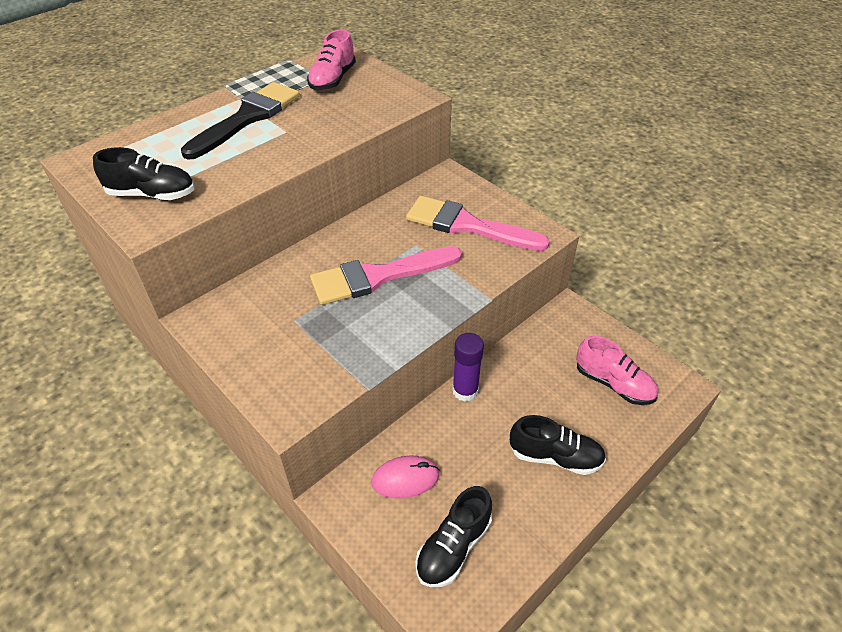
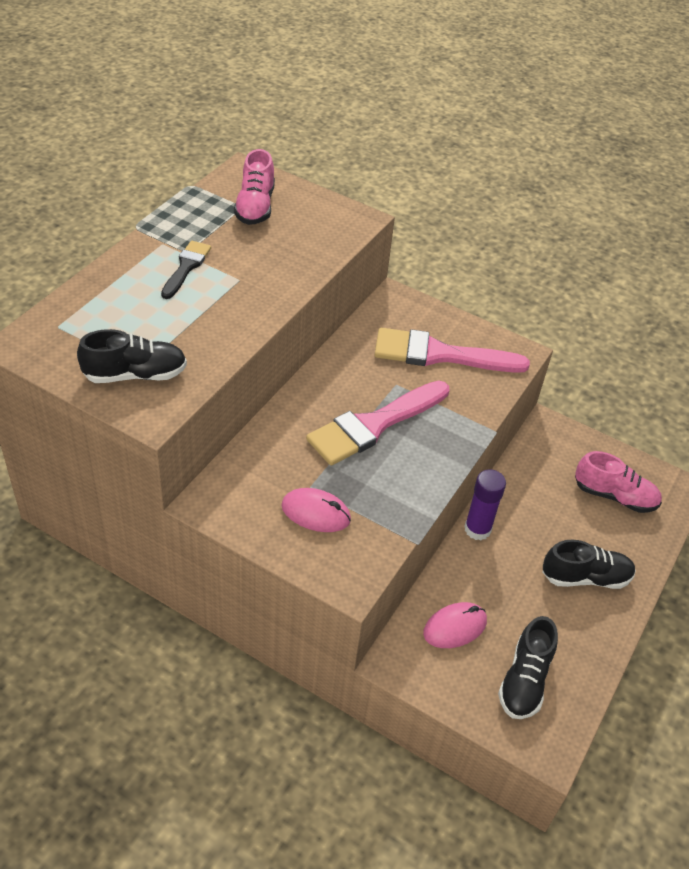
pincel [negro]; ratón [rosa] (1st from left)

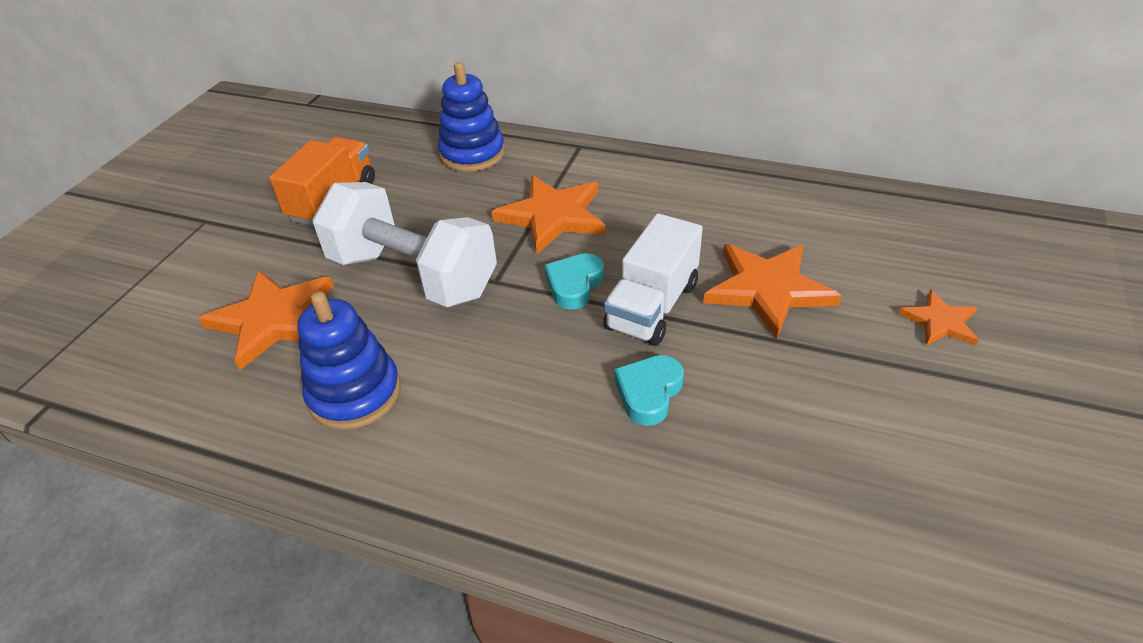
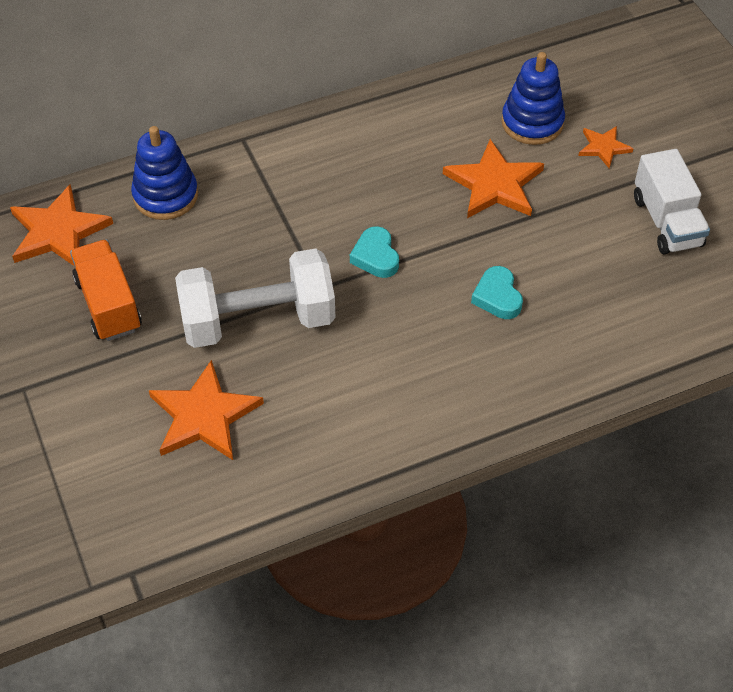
estrella [naranja] (1st from left); camión [blanco]; juguete apilable [azul] (2nd from left)

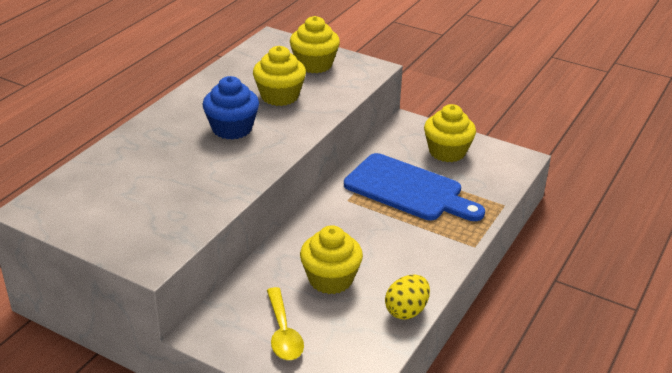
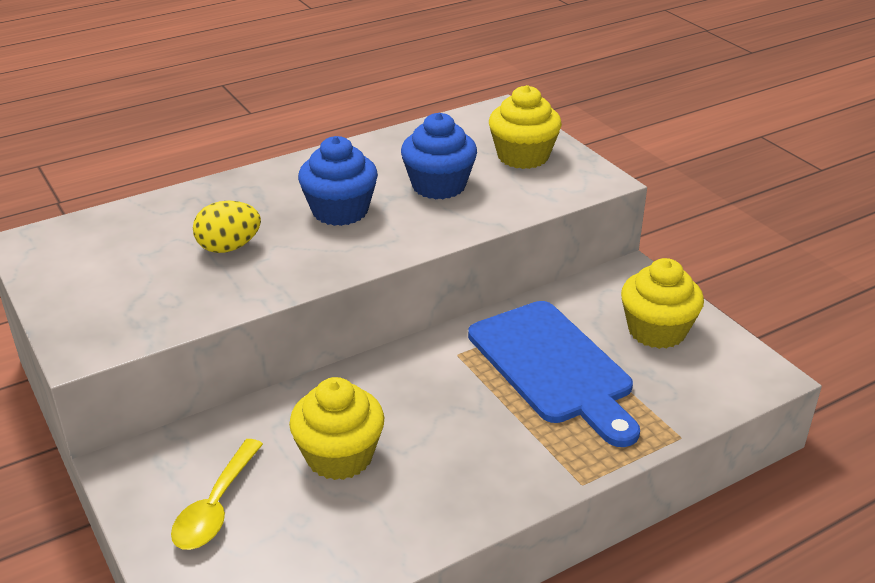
magdalena [azul] (2nd from left); huevo [amarillo]

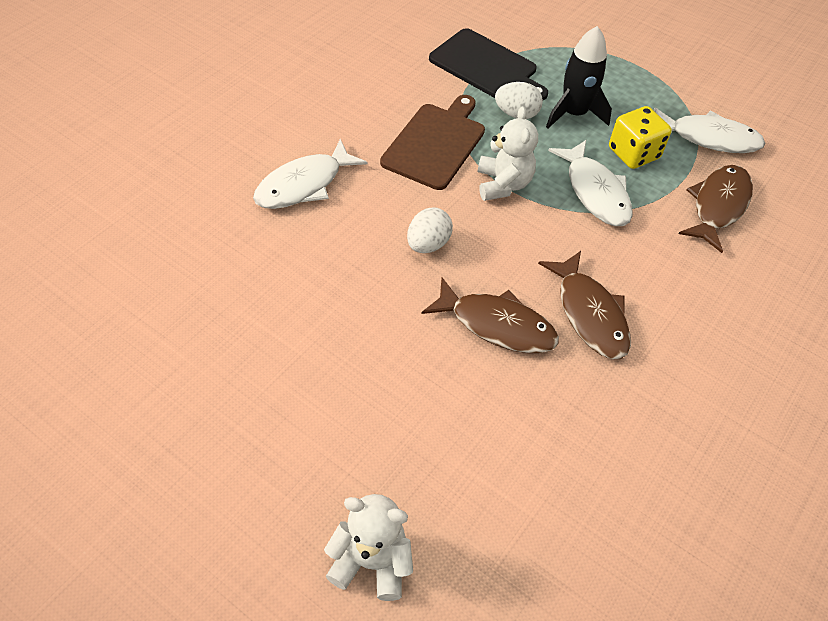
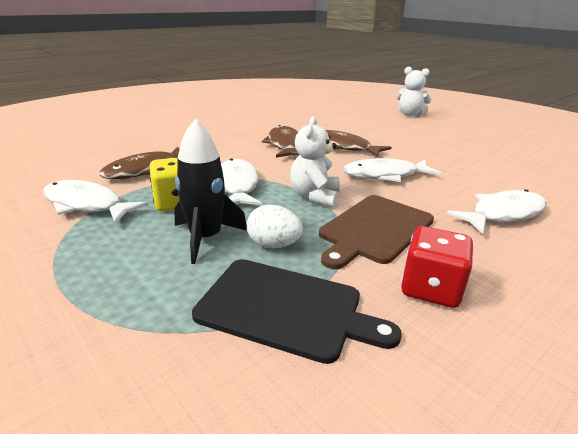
tabla de cortar [negro]; pez [blanco] (3rd from left); dado [rojo]

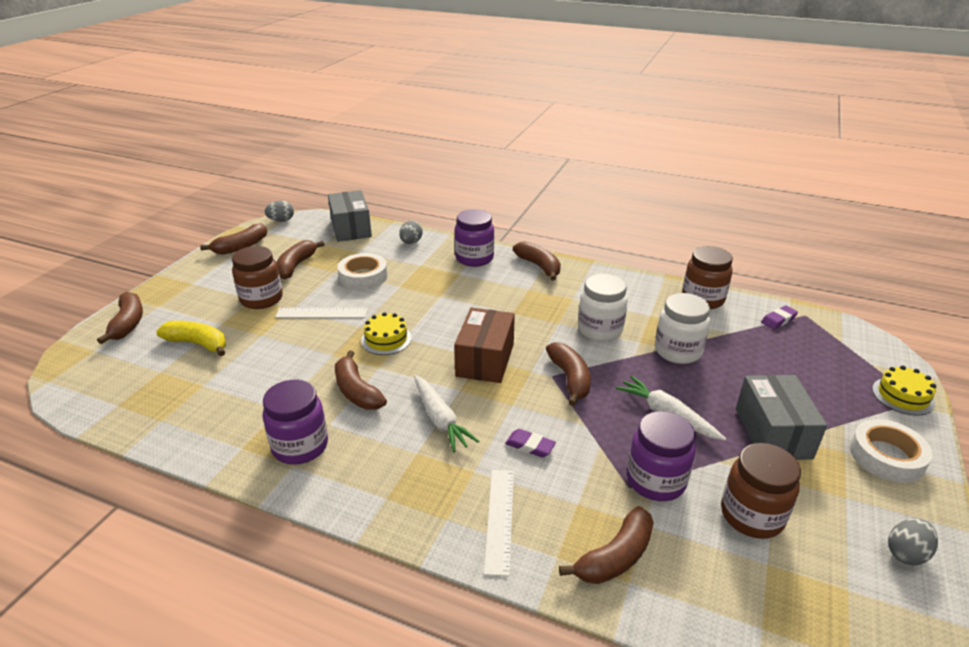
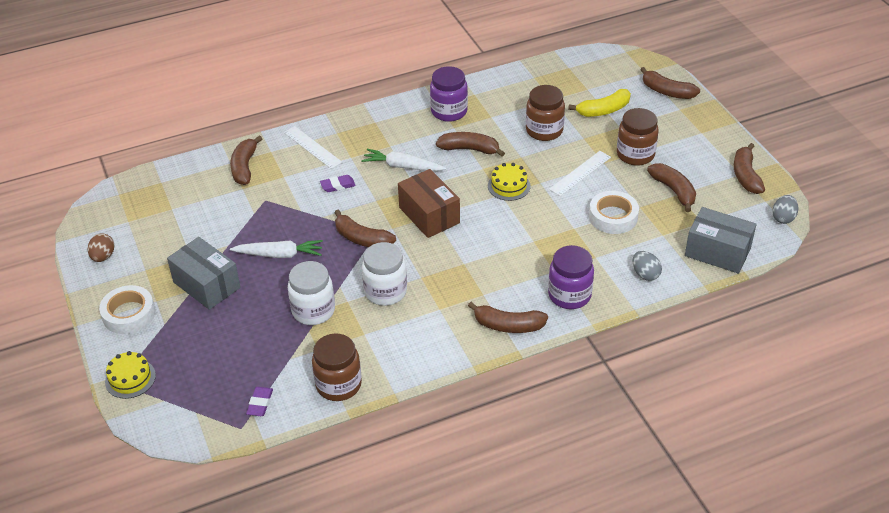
tarro [morado] (3rd from left in the first image); tarro [marrón] (2nd from left); huevo [marrón]

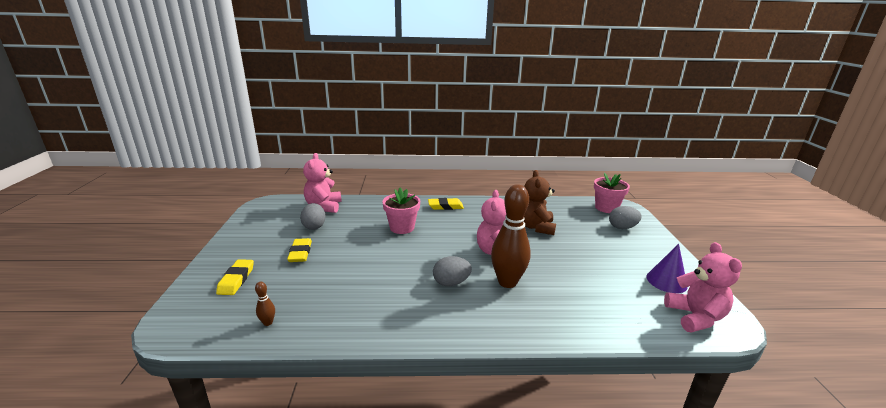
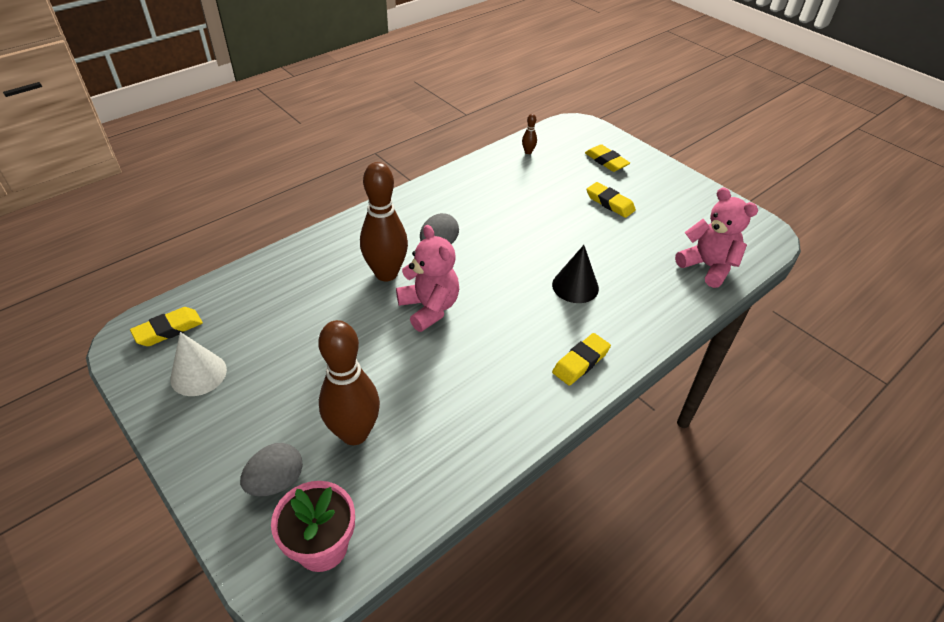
osito [marrón]; cono [negro]; huevo [gris] (1st from left in the first image); goma de borrar [amarillo] (1st from left); cono [blanco]; bolo [marrón] (1st from left)

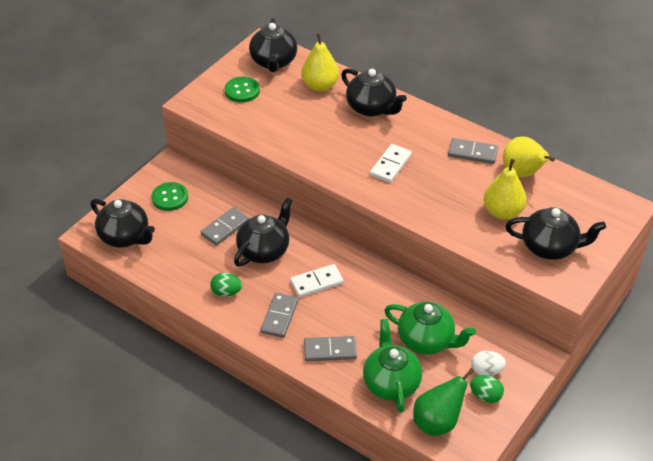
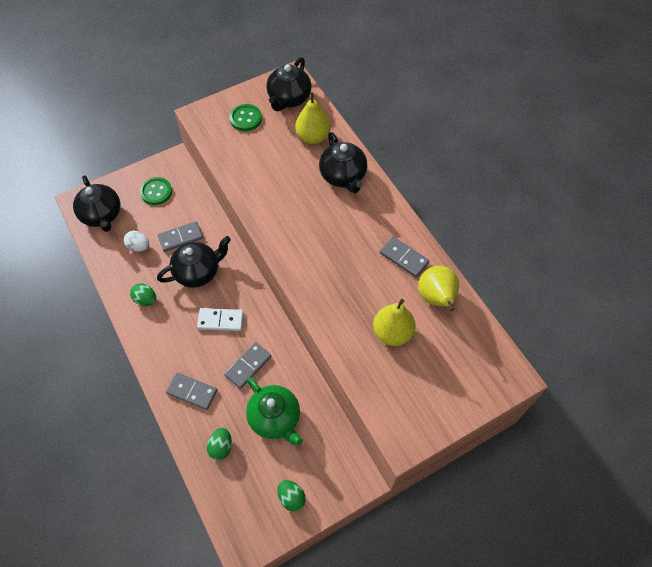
ficha de dominó [blanco] (2nd from left in the first image); tetera [negro] (5th from left in the first image); ficha de dominó [gris] (3rd from left); huevo [verde] (2nd from left); huevo [blanco]; pera [verde]

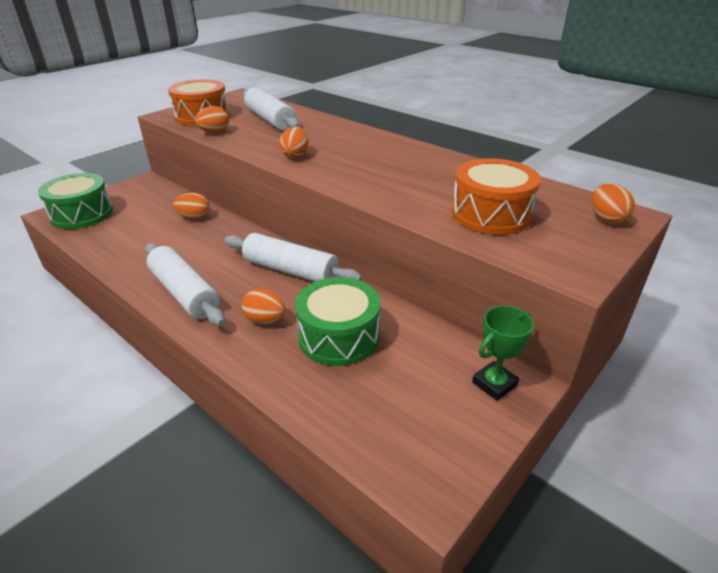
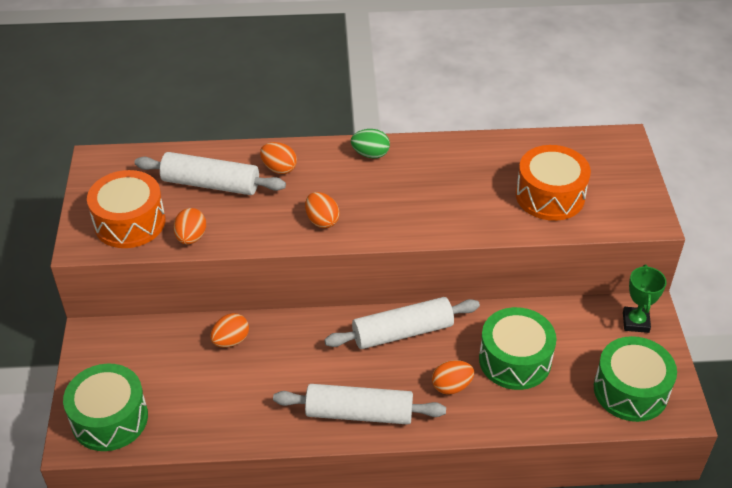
huevo [naranja] (3rd from left); huevo [verde]; tambor [verde] (3rd from left)

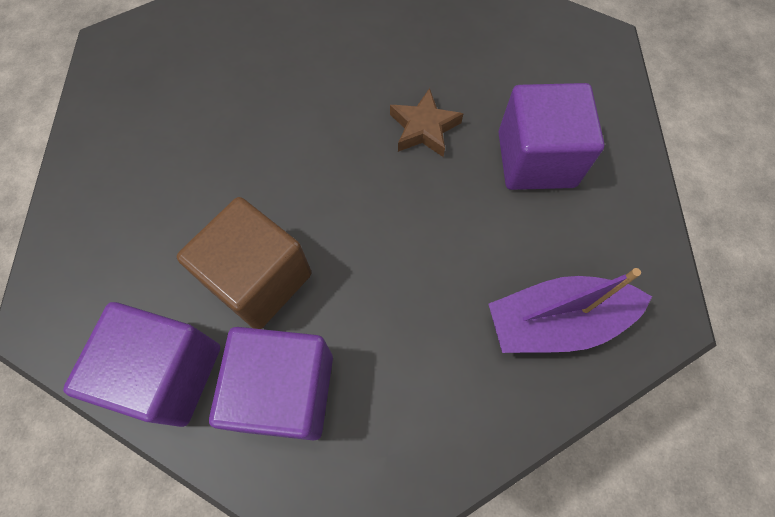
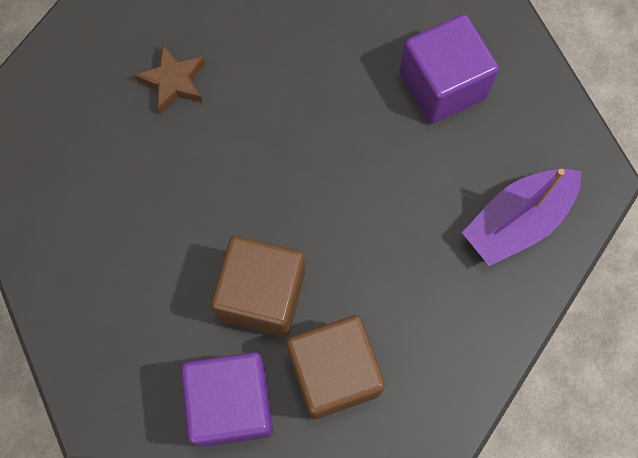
estrella [marrón]; cubo [marrón] (2nd from left)

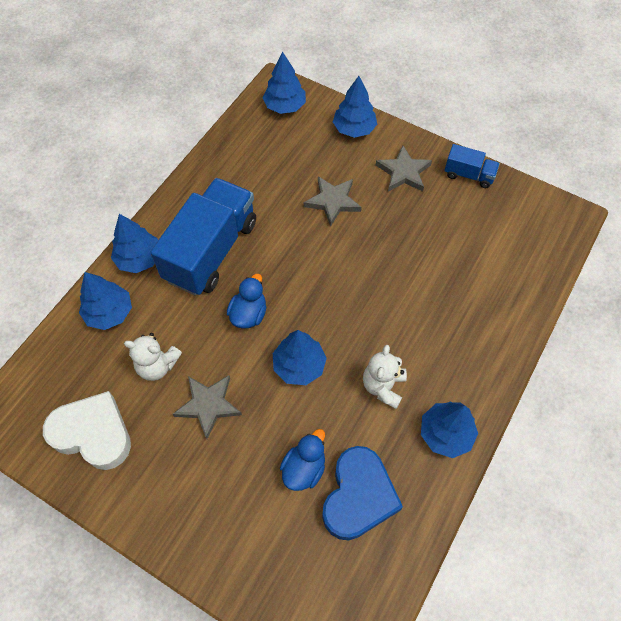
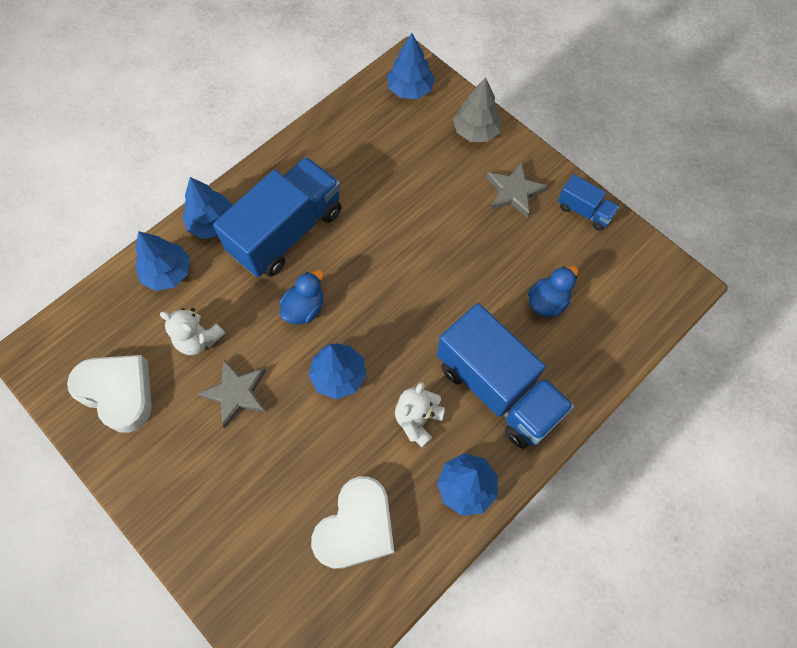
árbol [gris]; estrella [gris] (2nd from left in the first image); pato [azul] (2nd from left); corazón [blanco] (2nd from left); camión [azul] (2nd from left)

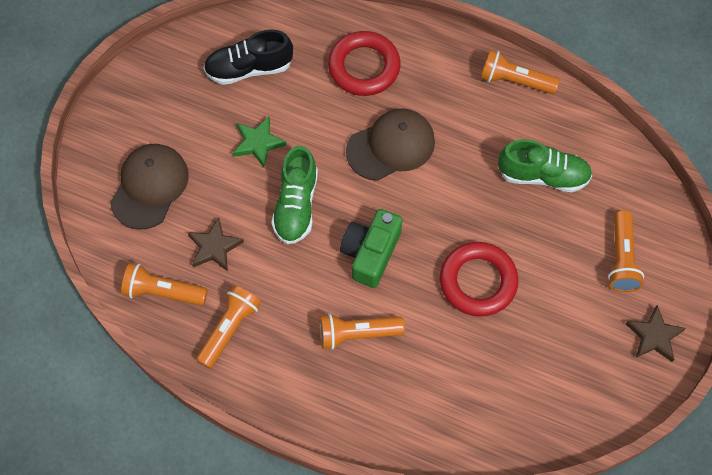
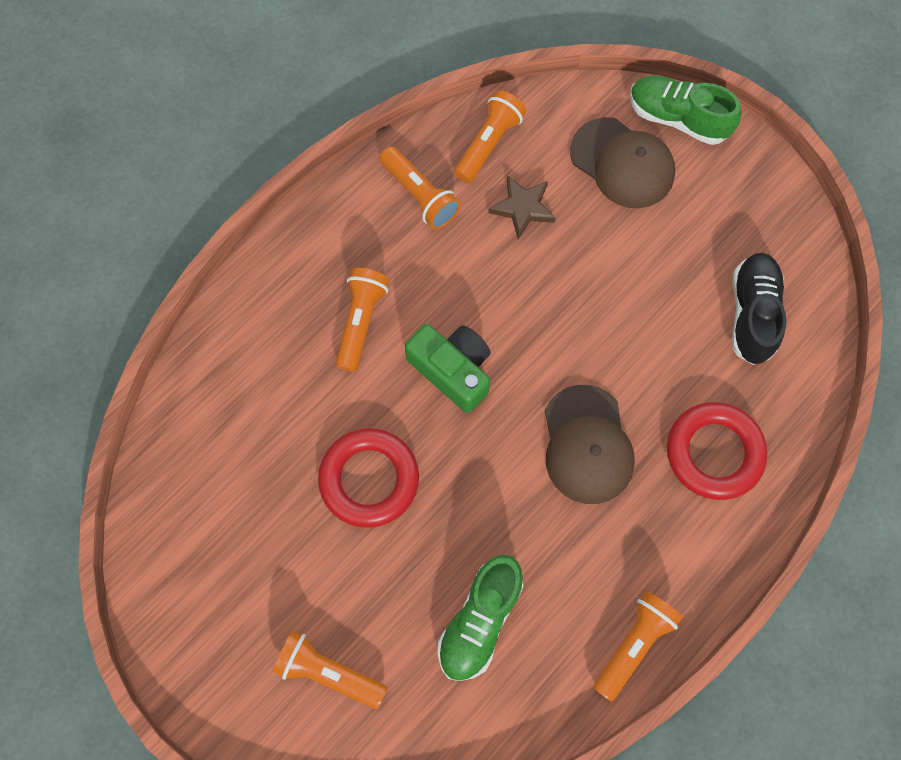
estrella [verde]; zapato [verde] (2nd from left); estrella [marrón] (2nd from left in the first image)

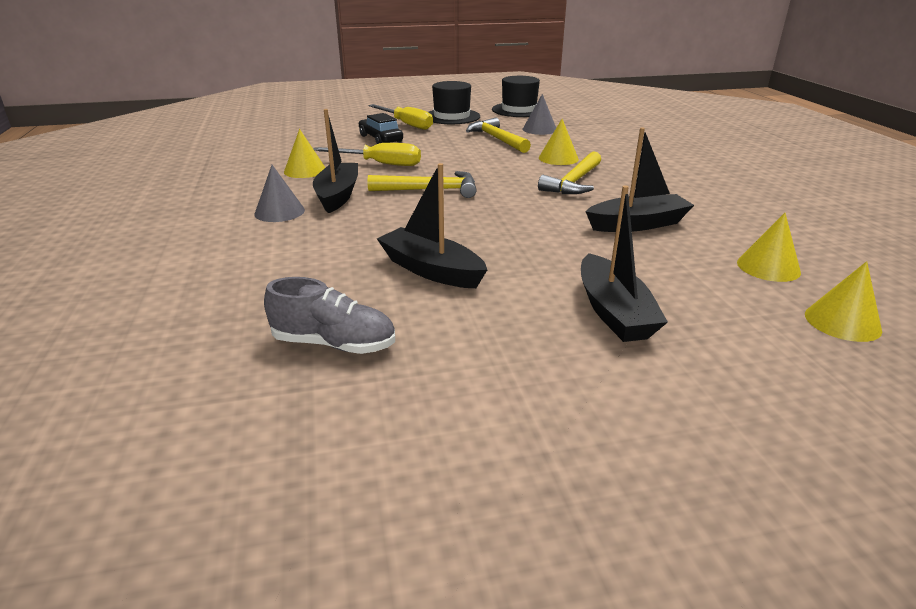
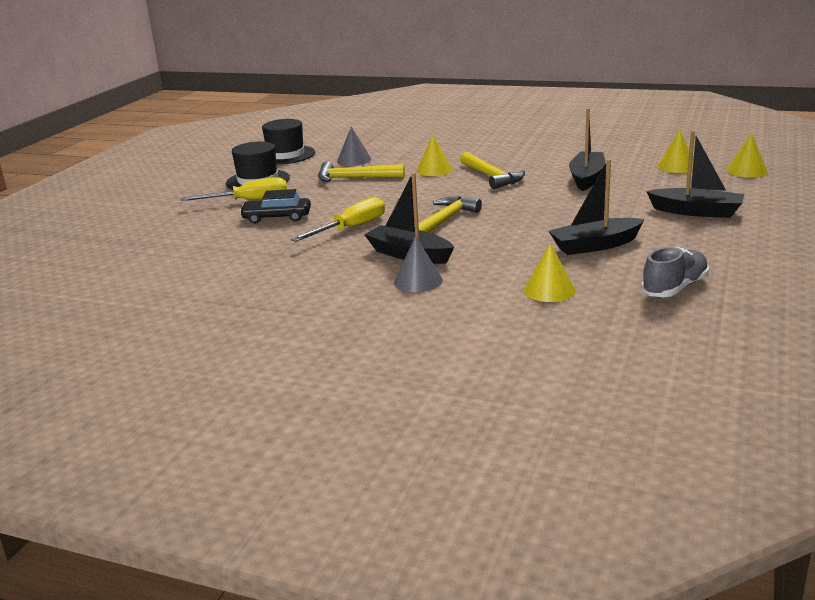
cono [amarillo] (2nd from left)

